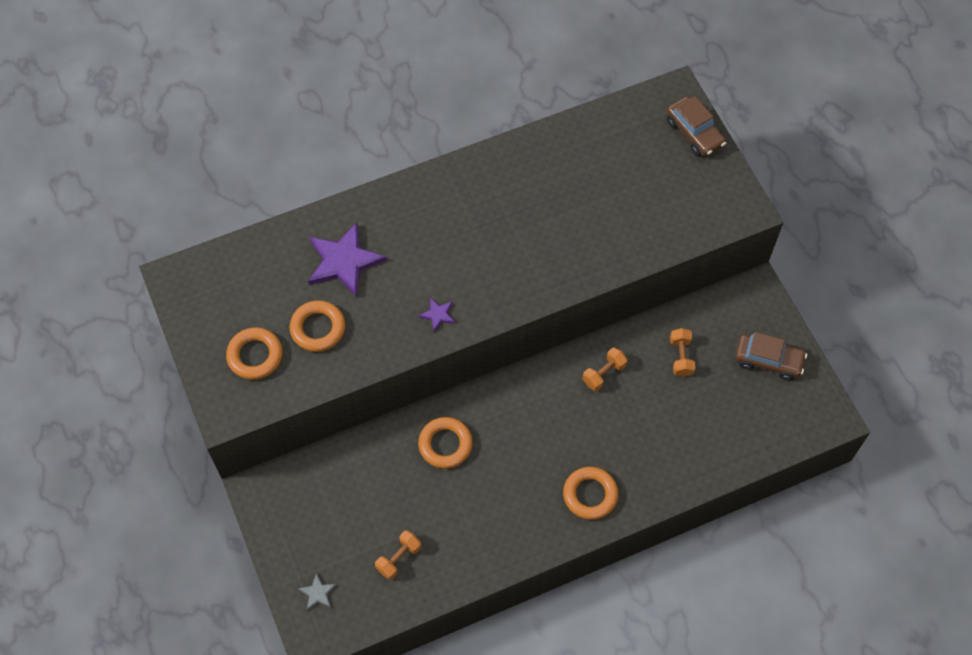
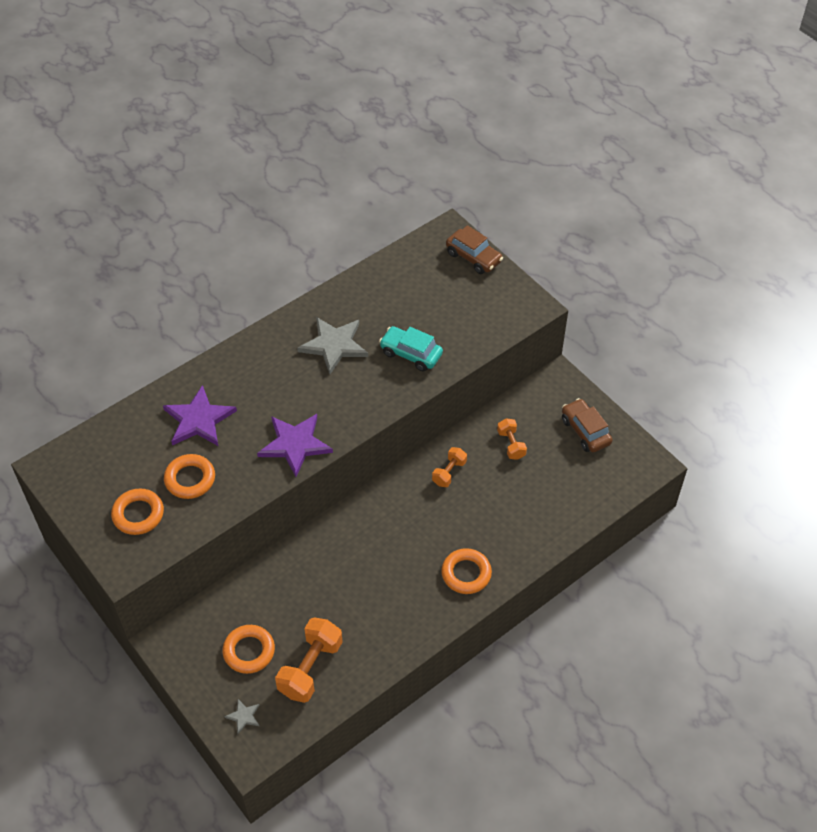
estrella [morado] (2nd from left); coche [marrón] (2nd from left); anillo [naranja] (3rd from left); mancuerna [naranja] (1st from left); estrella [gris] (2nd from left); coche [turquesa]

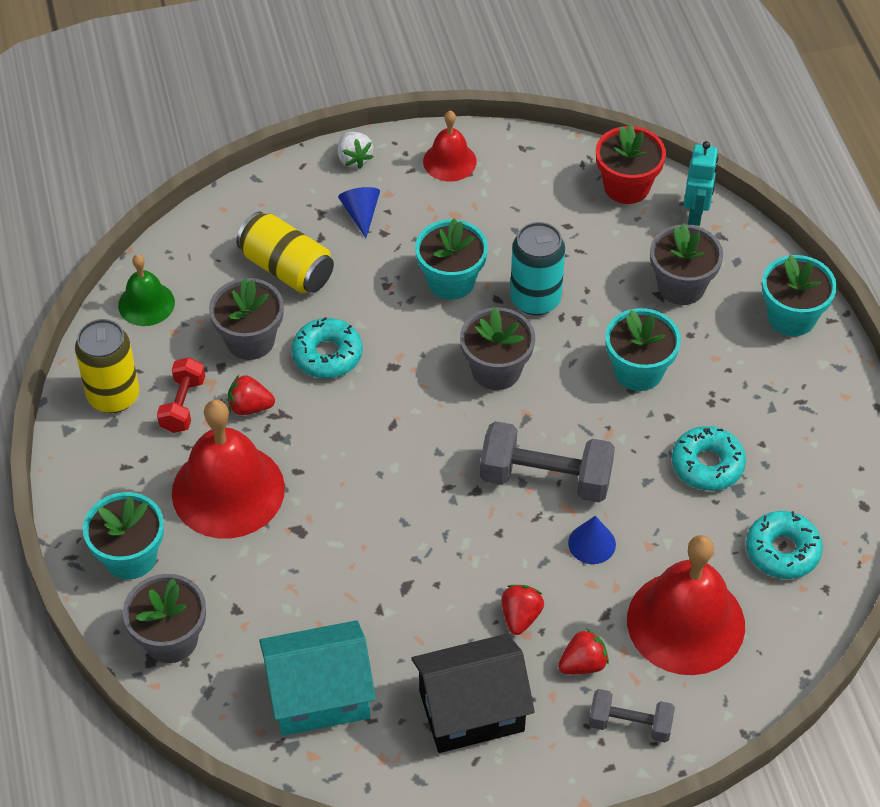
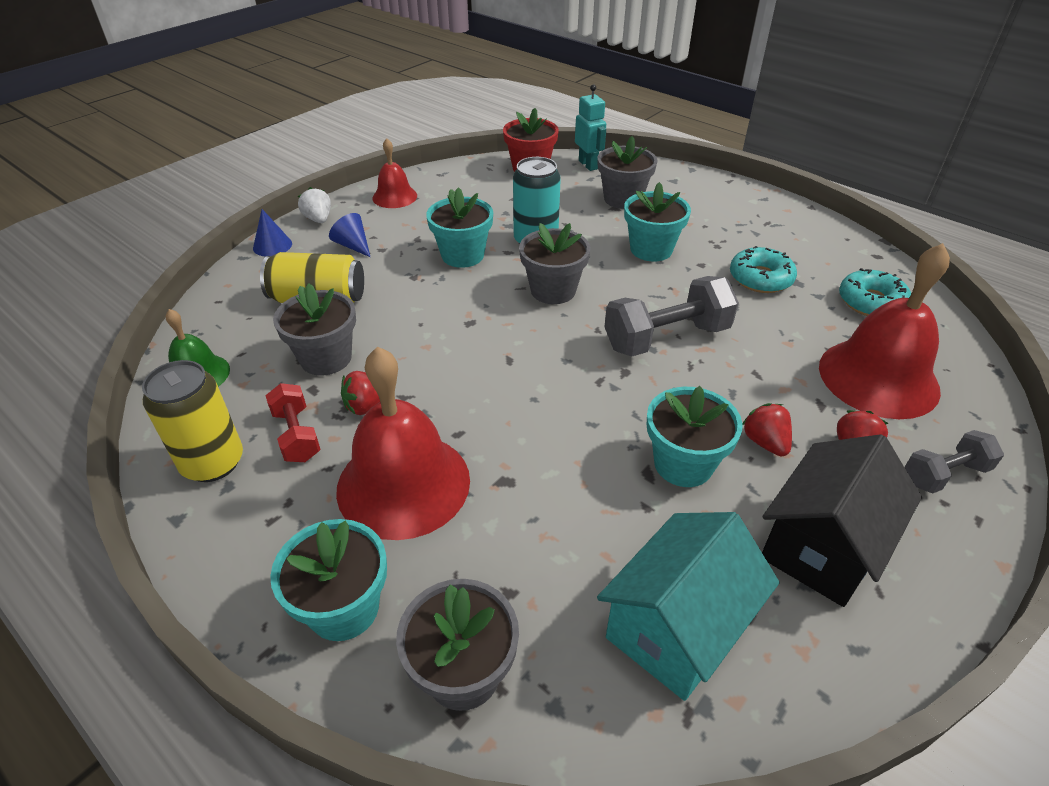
fresa [blanco]; maceta [turquesa] (4th from left); rosquilla [turquesa] (1st from left in the first image); cono [azul] (1st from left)

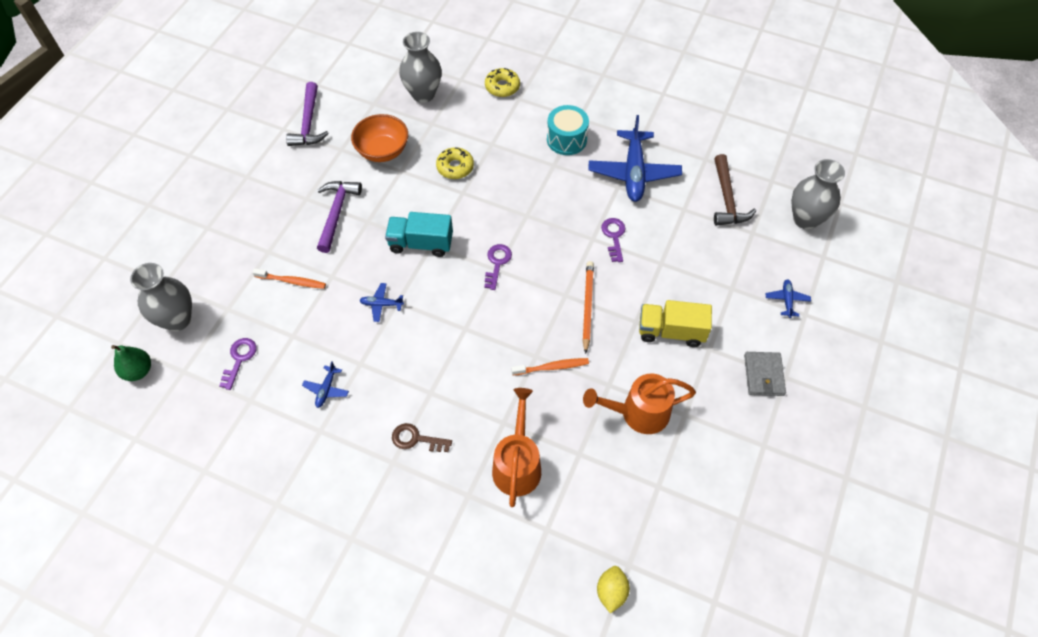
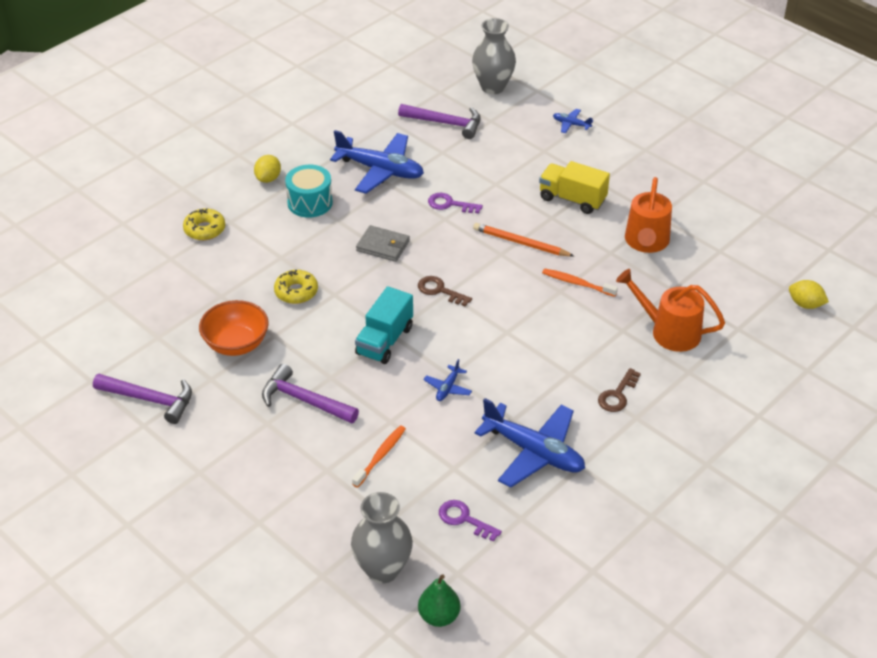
florero [gris] (2nd from left in the first image); martillo [morado] (3rd from left); llave [marrón] (1st from left); camión [amarillo]; cartera [gris]; cepillo de dientes [naranja] (2nd from left); avión [azul] (3rd from left); limón [amarillo] (1st from left)

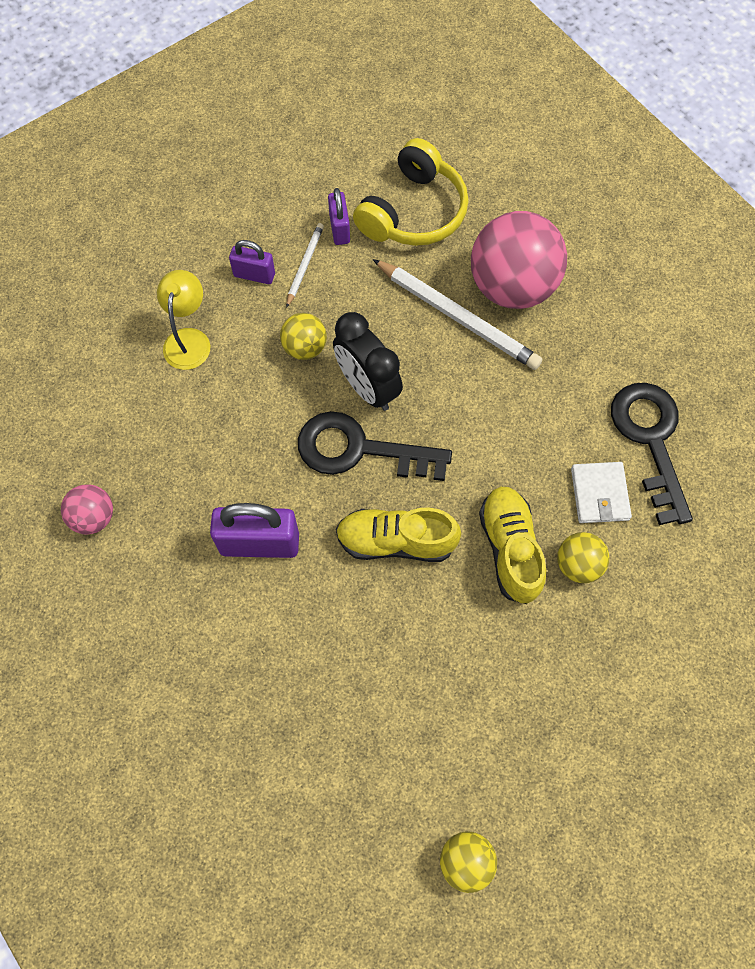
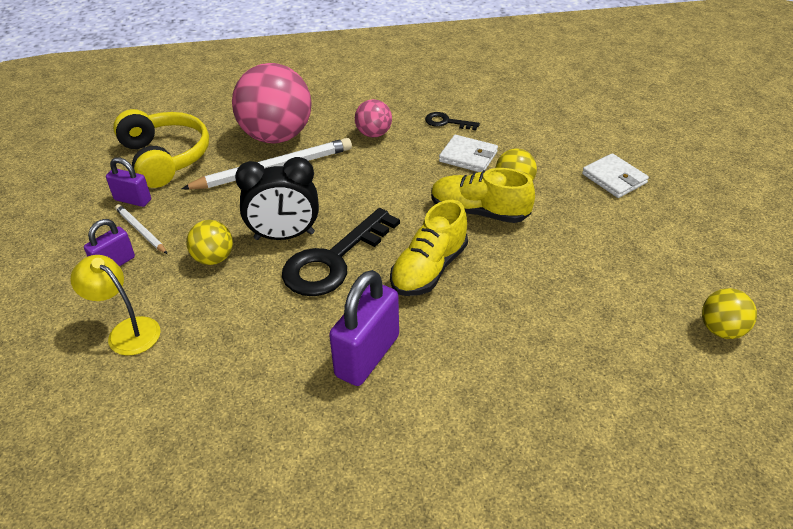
llave [negro] (2nd from left); pelota [rosa] (2nd from left); cartera [blanco] (2nd from left)

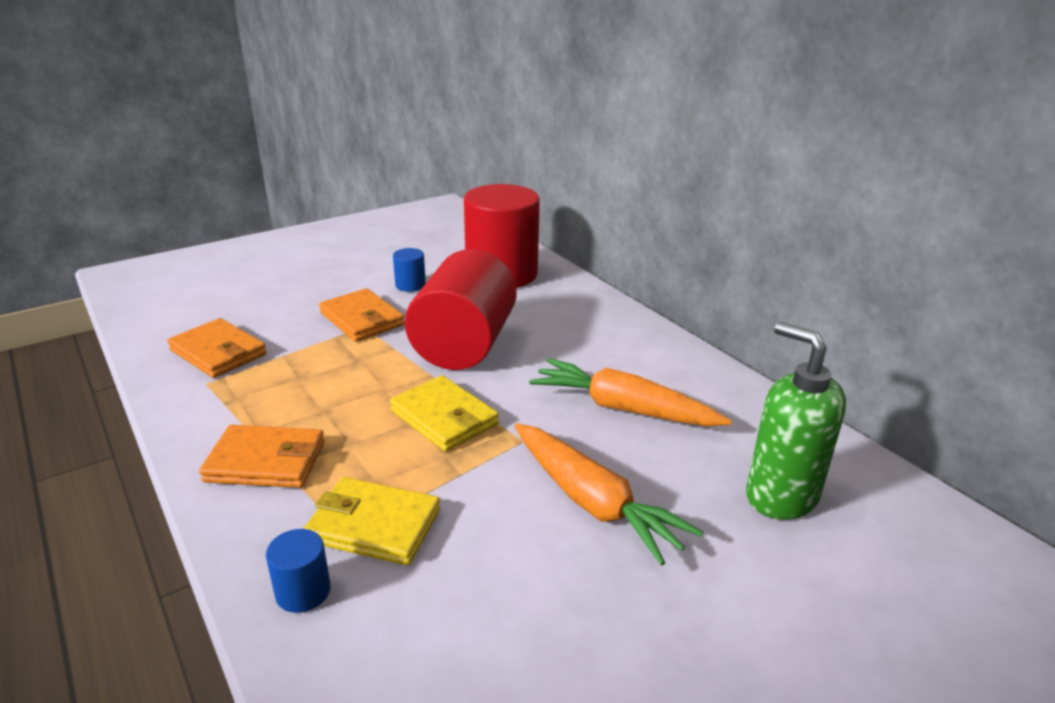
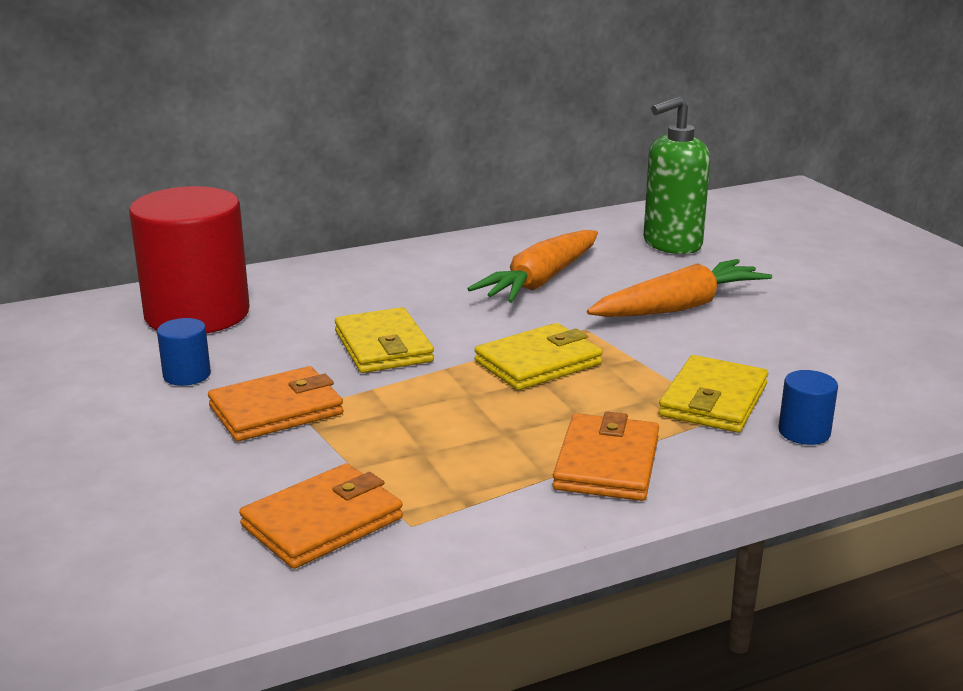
cartera [amarillo] (1st from left)

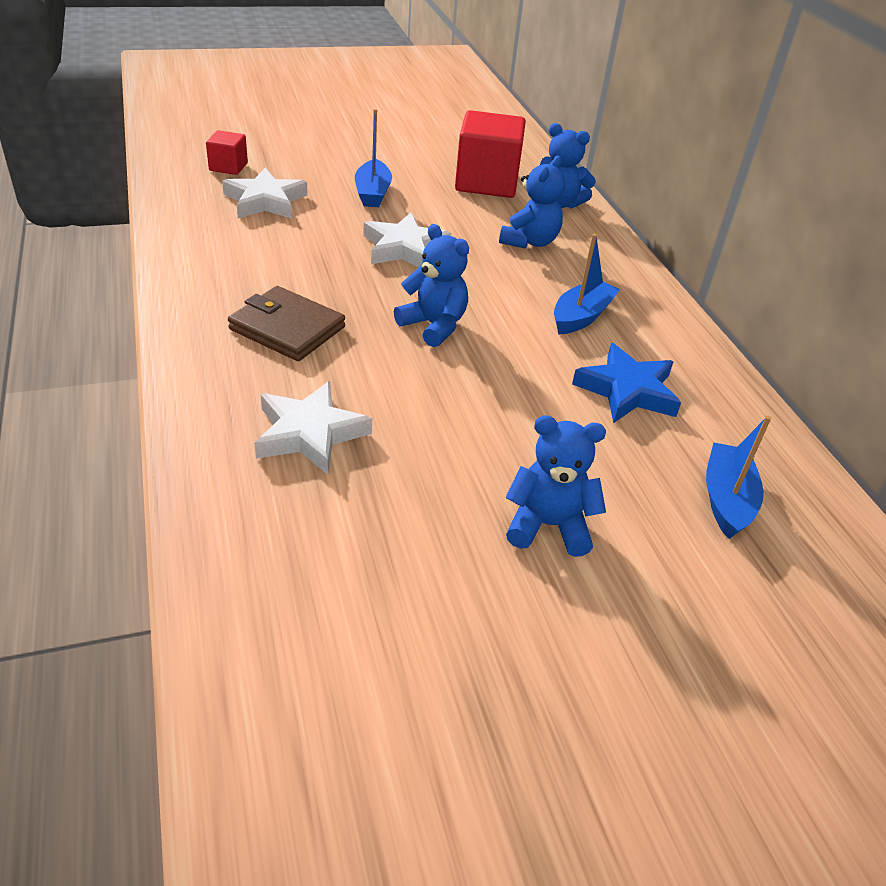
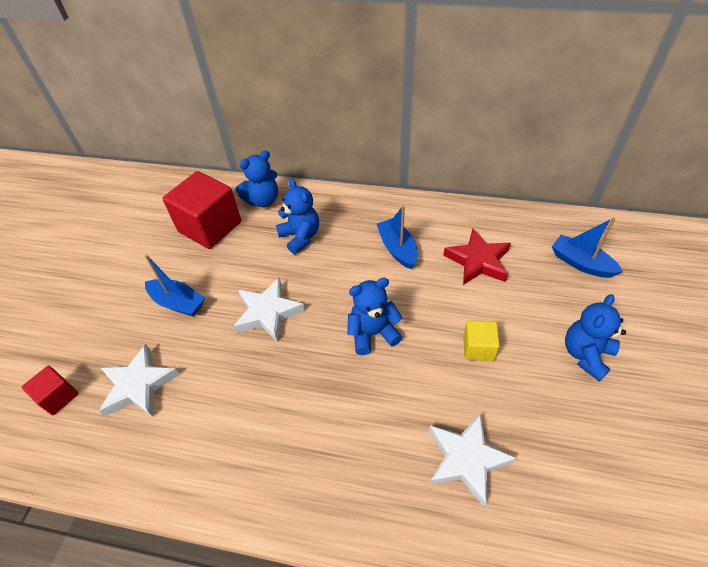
cartera [marrón]; estrella [rojo]; cubo [amarillo]

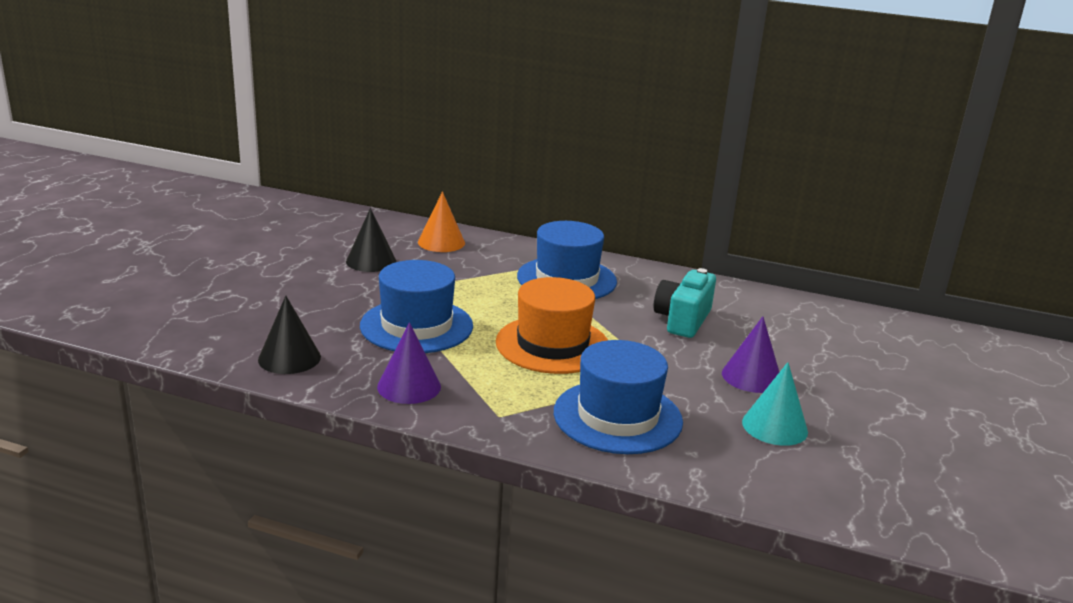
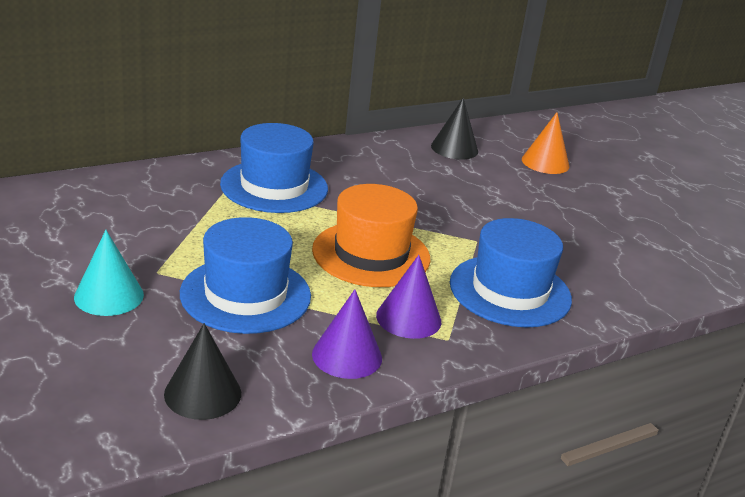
cono [naranja]; cono [negro] (2nd from left); cámara [turquesa]; cono [morado] (2nd from left); cono [turquesa]

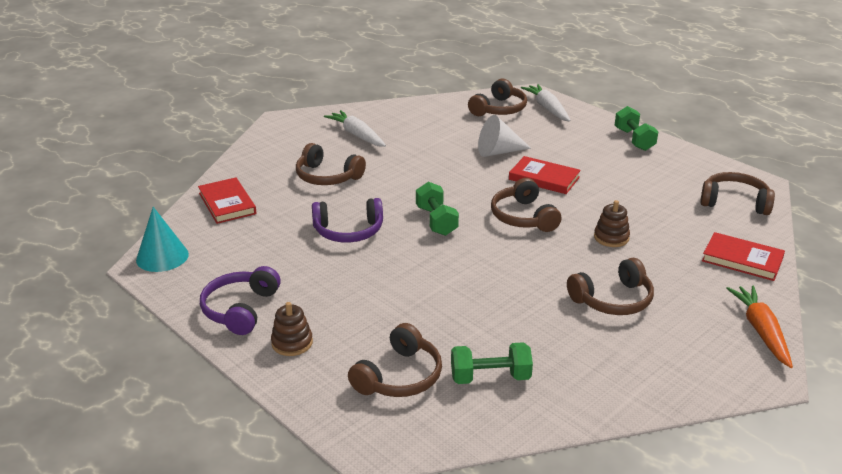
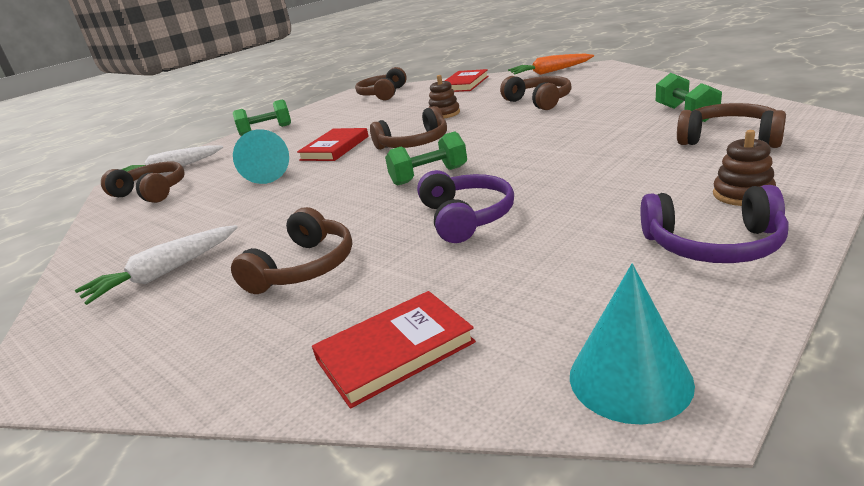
cono [turquesa] (1st from left)

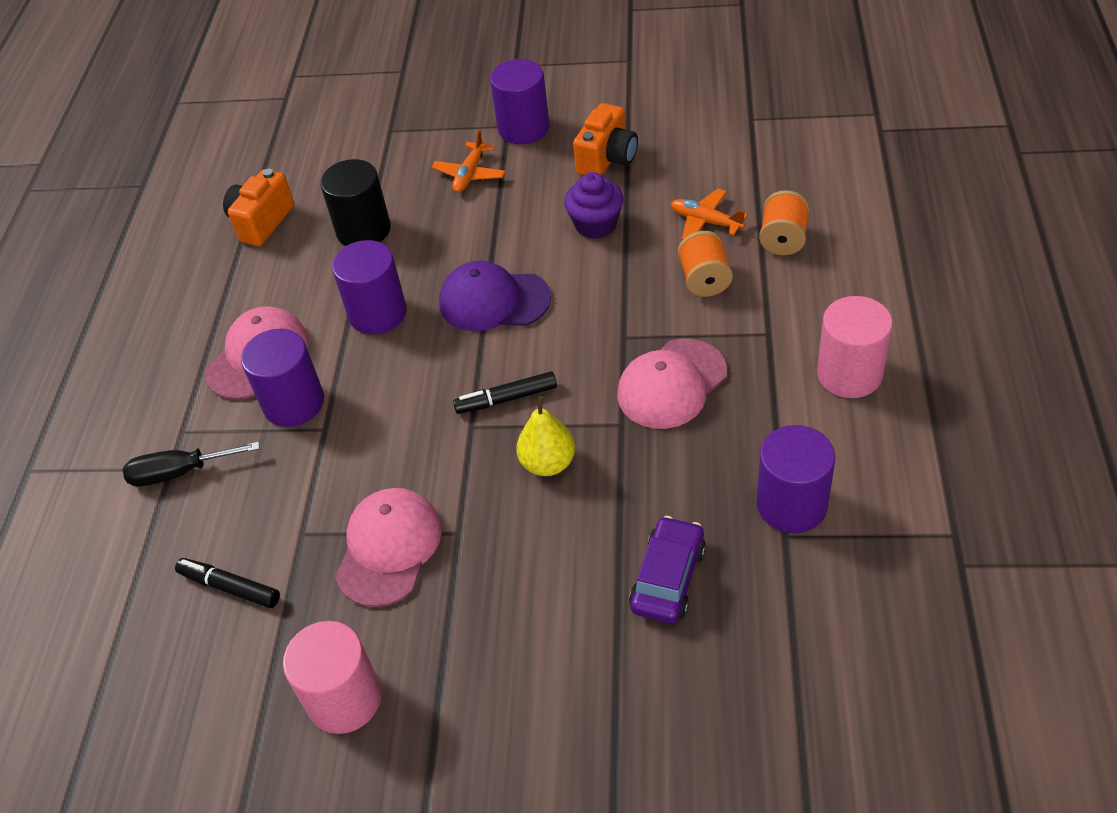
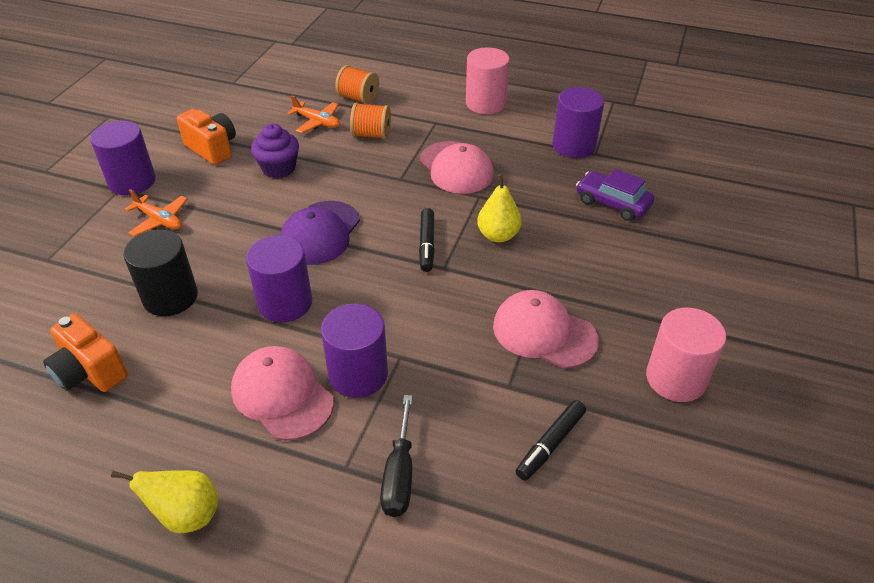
avión [naranja] (2nd from left); pera [amarillo] (1st from left)

